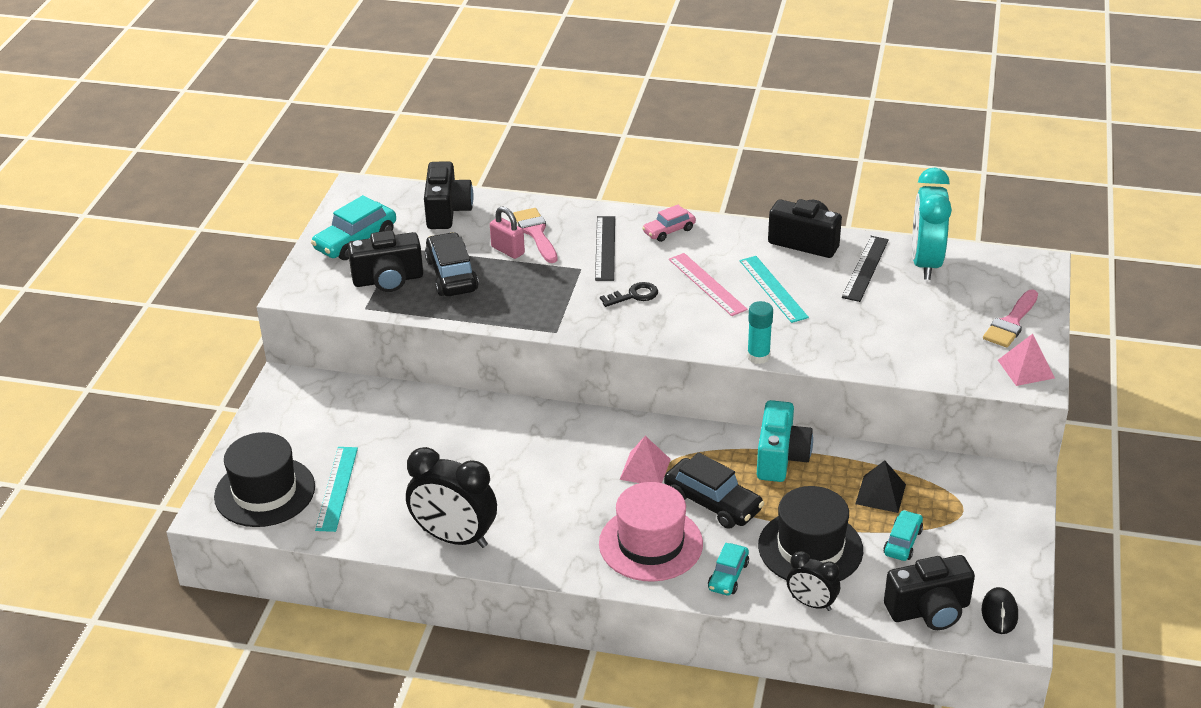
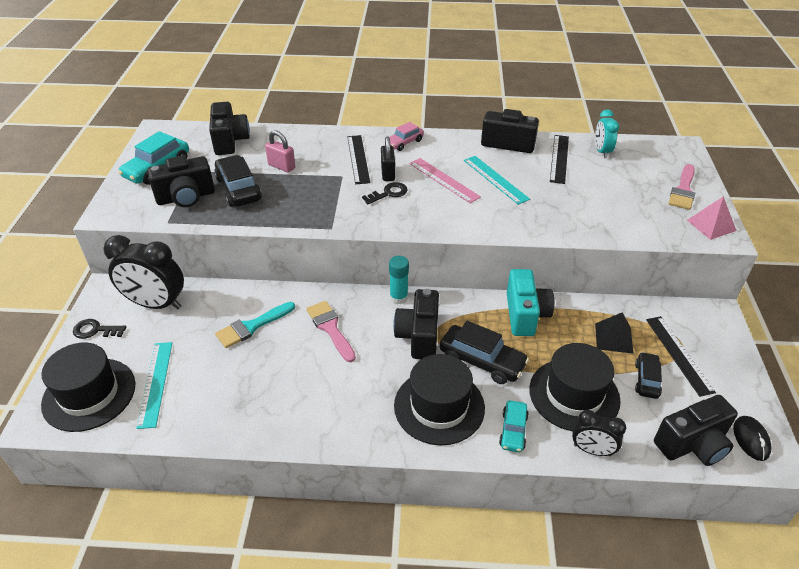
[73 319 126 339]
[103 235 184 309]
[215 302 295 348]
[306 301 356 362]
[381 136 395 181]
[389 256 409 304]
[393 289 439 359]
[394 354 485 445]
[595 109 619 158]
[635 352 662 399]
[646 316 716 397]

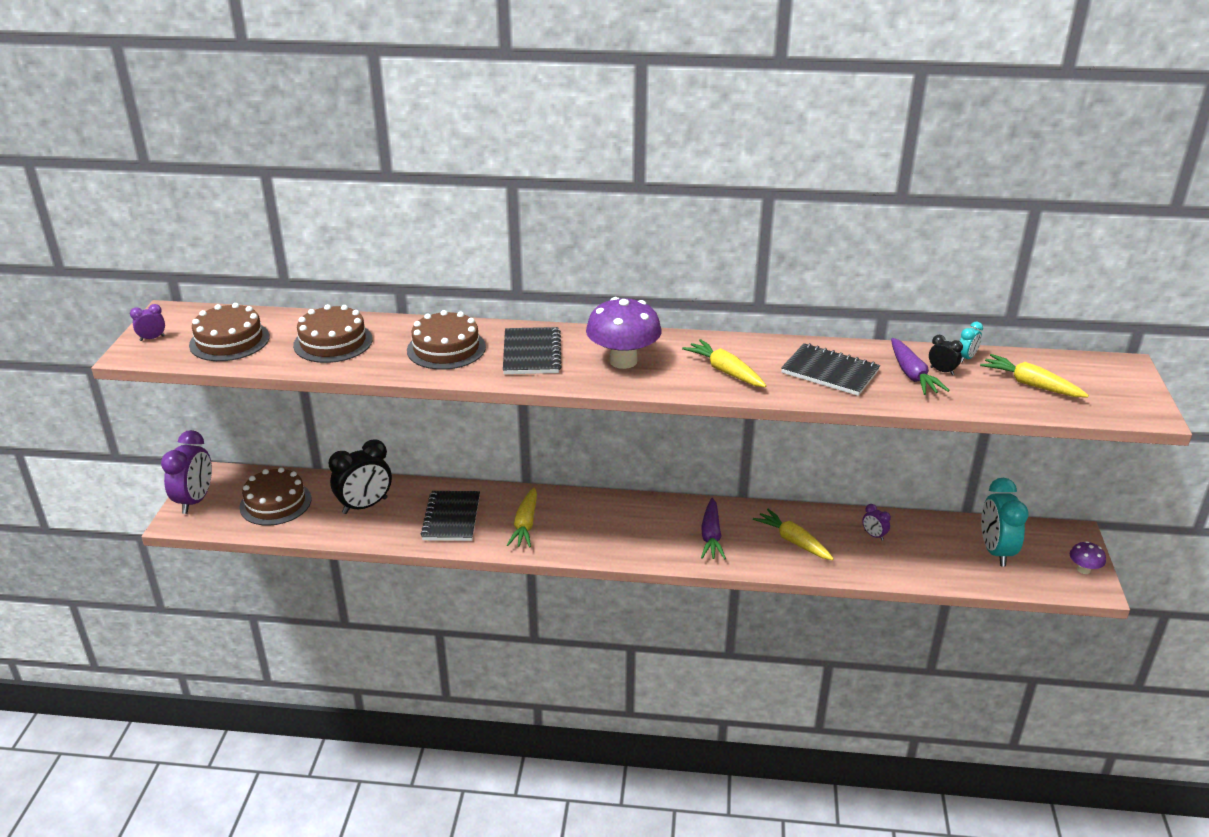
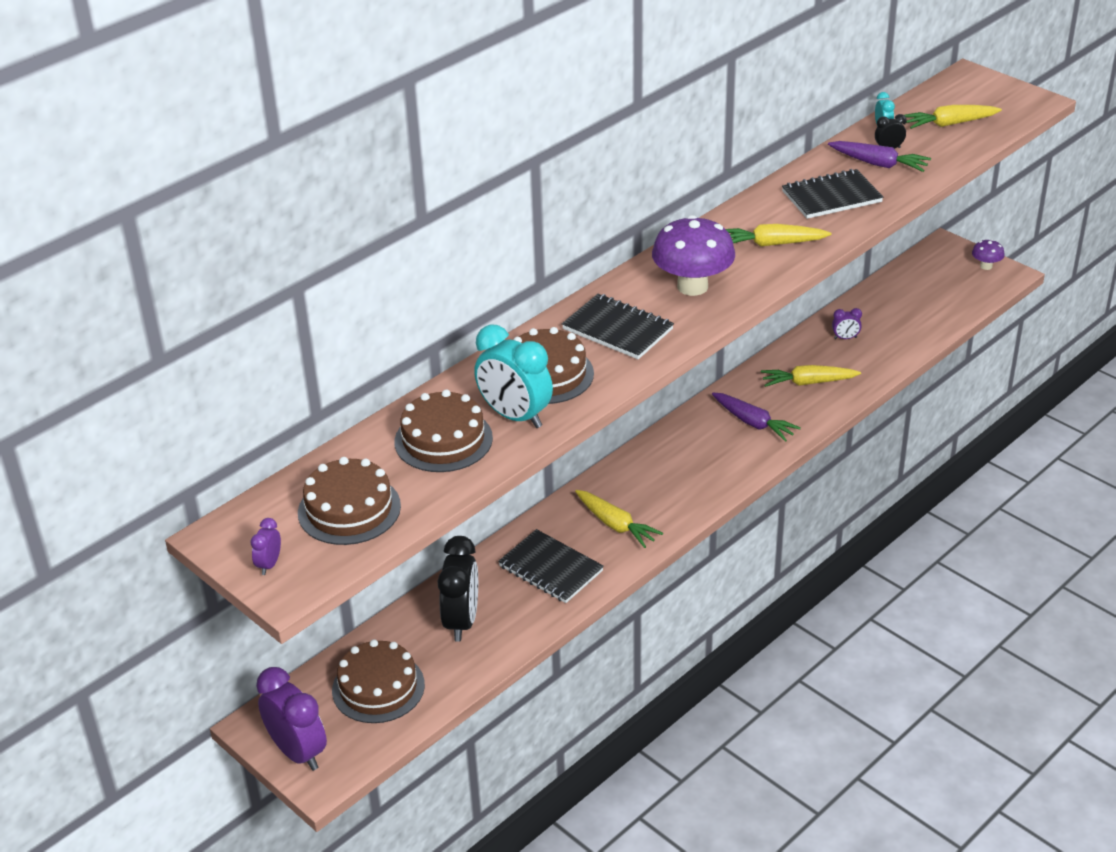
[474 324 553 428]

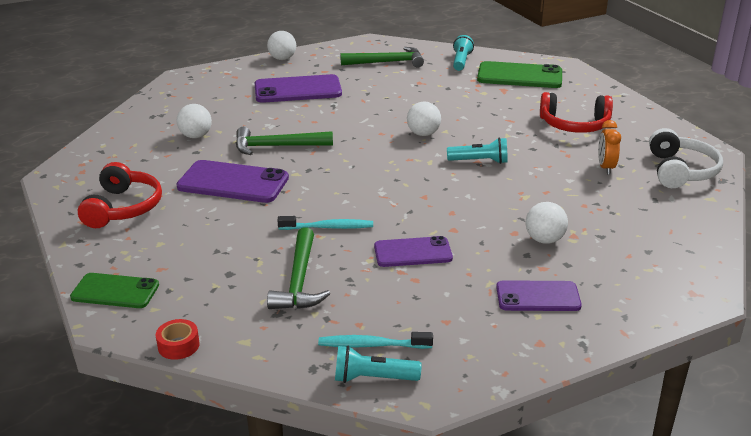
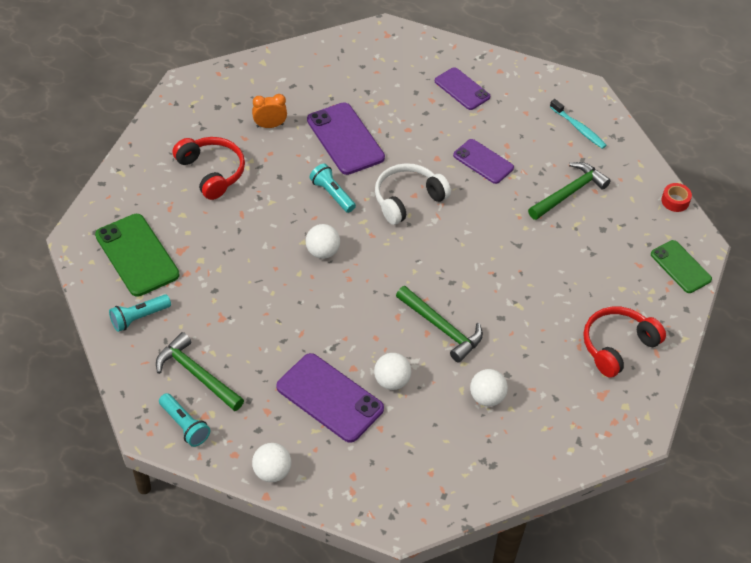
[159 393 210 447]
[252 94 287 128]
[307 102 385 175]
[374 353 411 390]
[375 163 451 225]
[278 216 373 230] (first image)

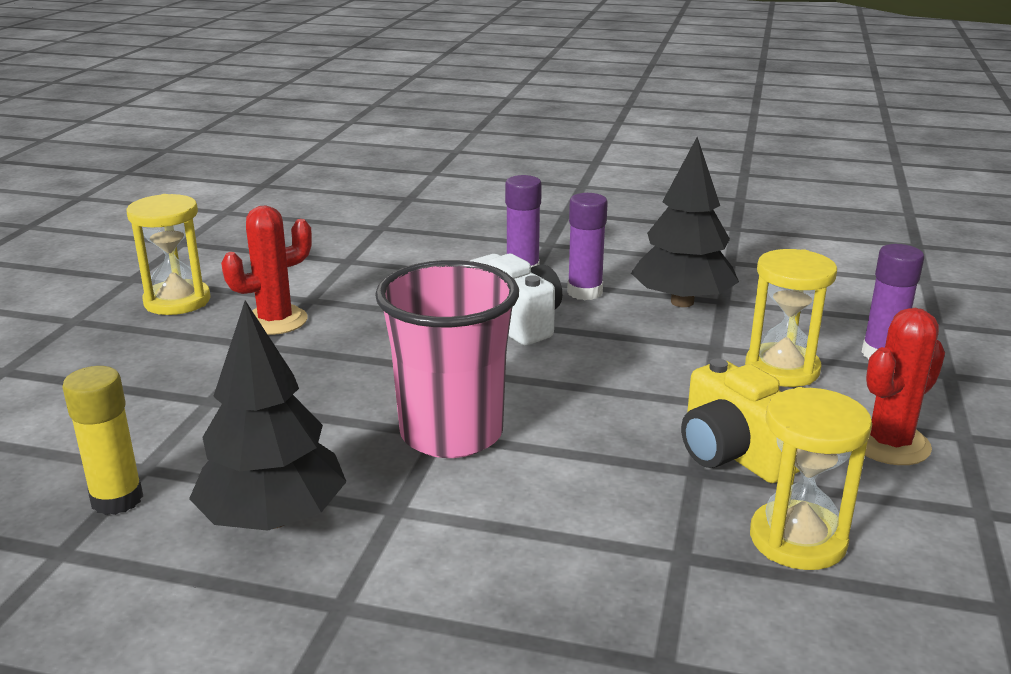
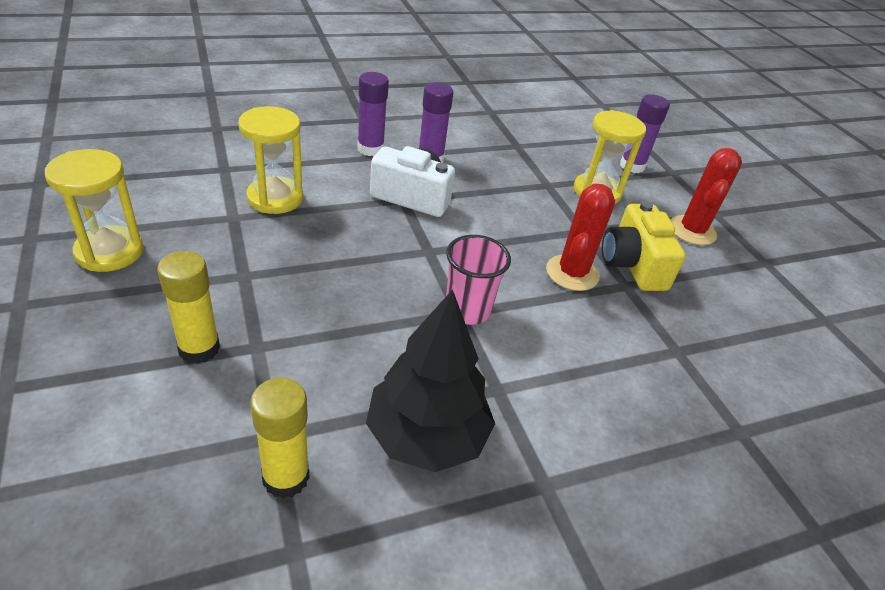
[157 251 220 364]
[238 106 303 214]
[446 235 511 325]
[546 184 615 291]
[602 201 686 291]
[631 137 739 307] (first image)

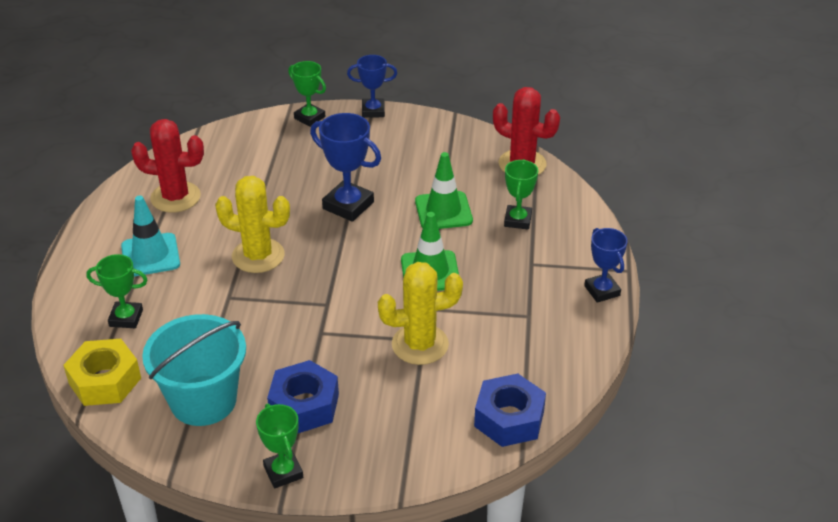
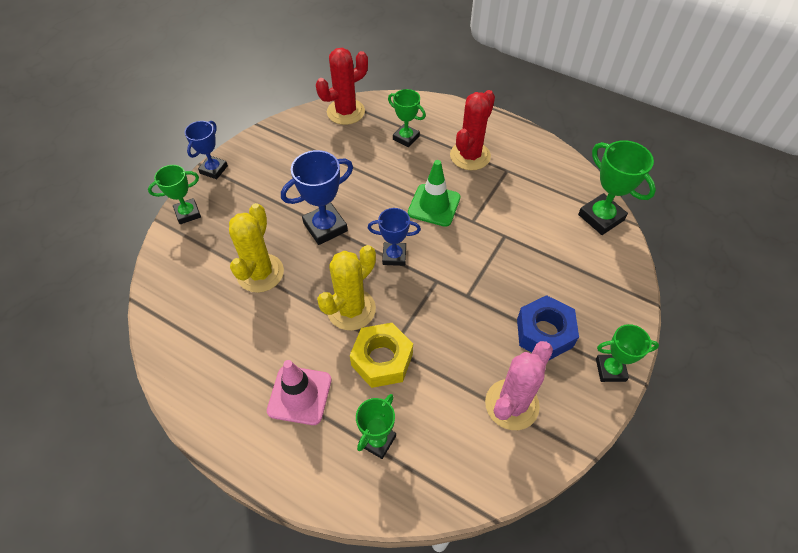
[229 203 284 293]
[267 360 331 425]
[350 323 413 388]
[368 208 421 266]
[450 90 495 170]
[485 341 553 430]
[578 140 656 235]
[415 152 473 229] (first image)

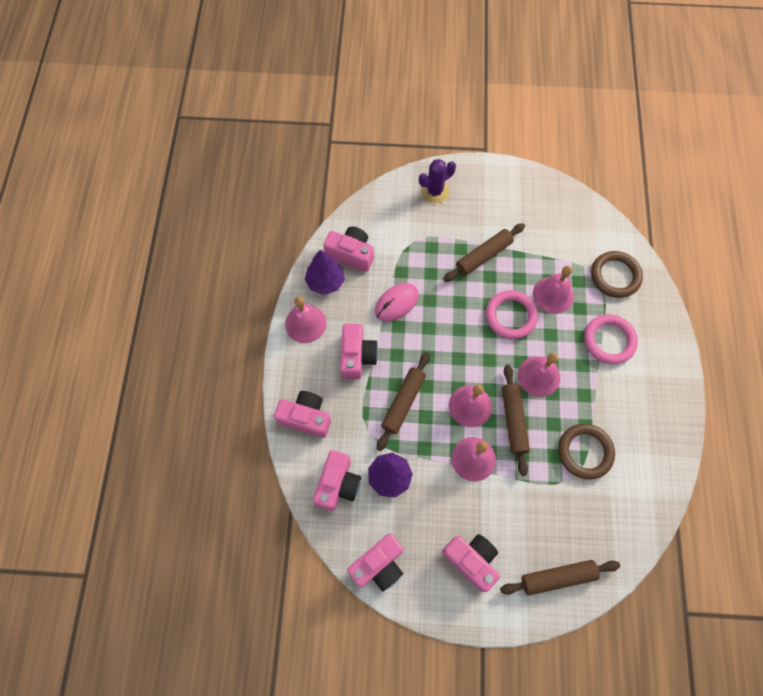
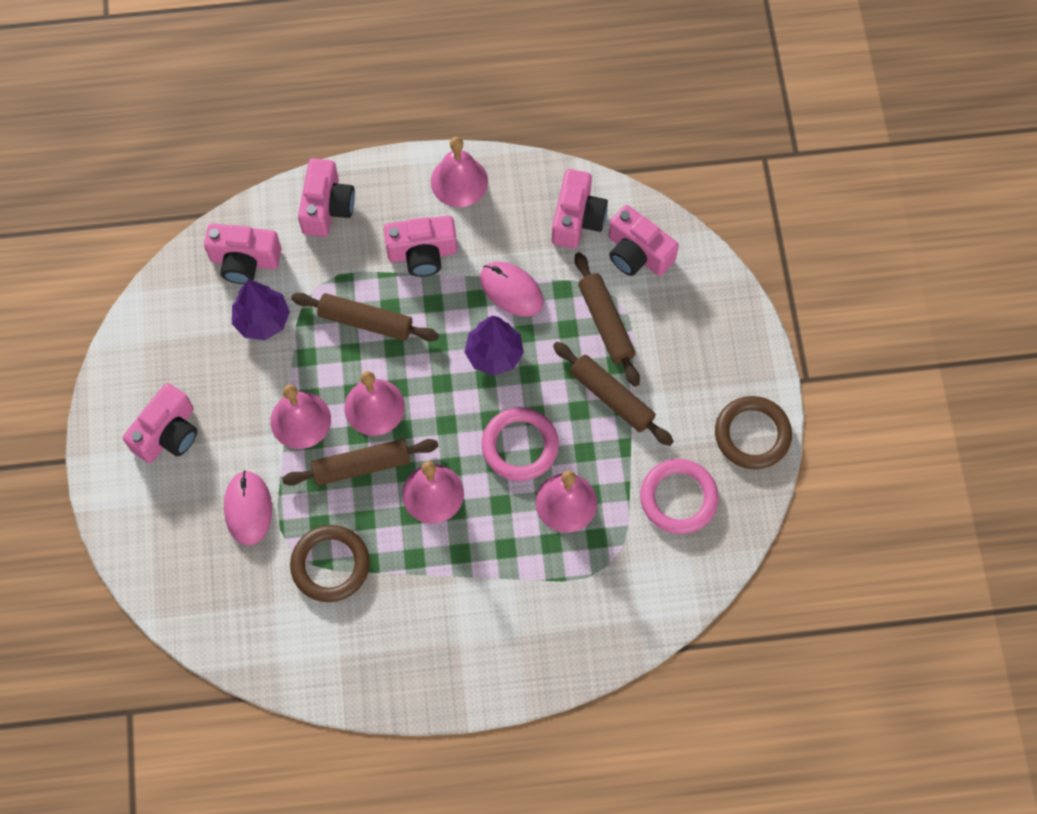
[224 470 272 546]
[465 316 524 376]
[574 252 640 387]
[609 205 679 276]
[640 459 719 534]
[715 396 792 469]
[419 159 456 203] (first image)

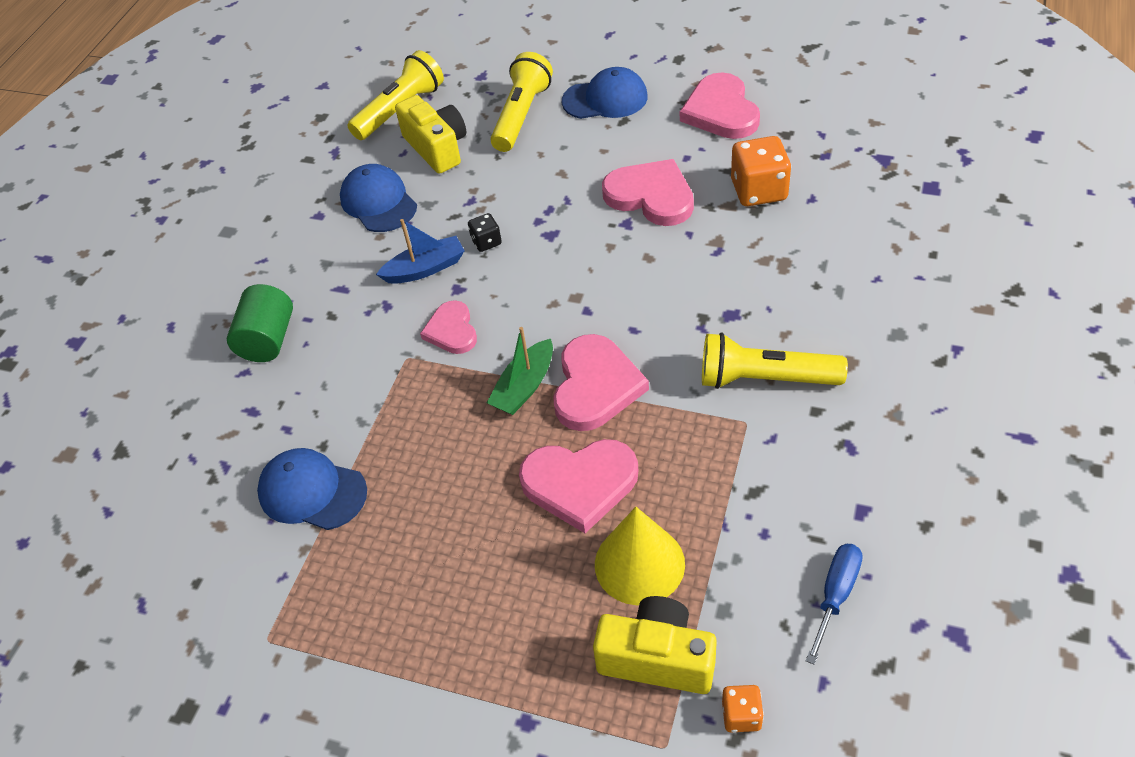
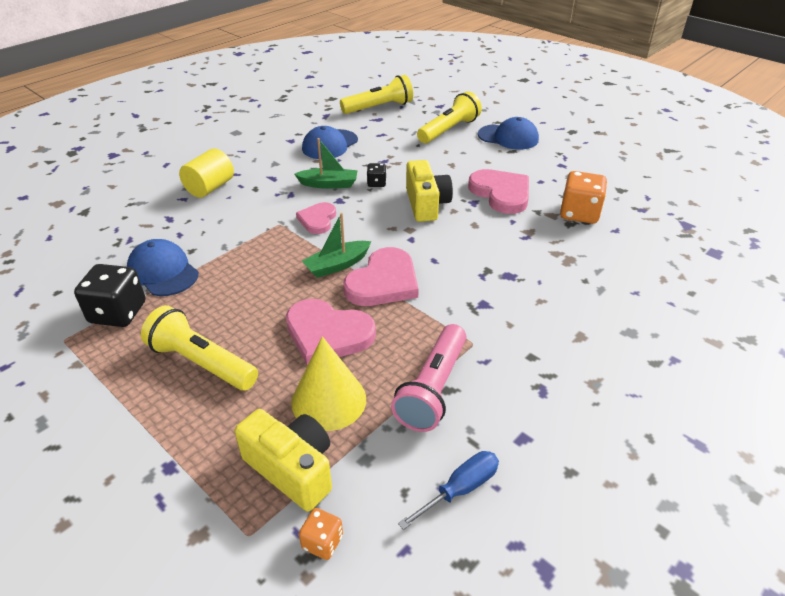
[74 264 145 327]
[141 305 258 391]
[179 148 234 198]
[294 138 358 189]
[302 126 358 159]
[391 324 466 432]
[406 160 453 222]
[680 72 760 139] (first image)

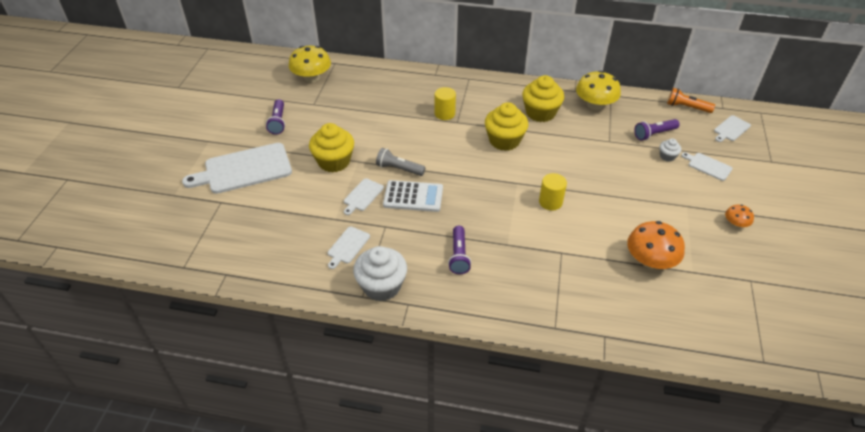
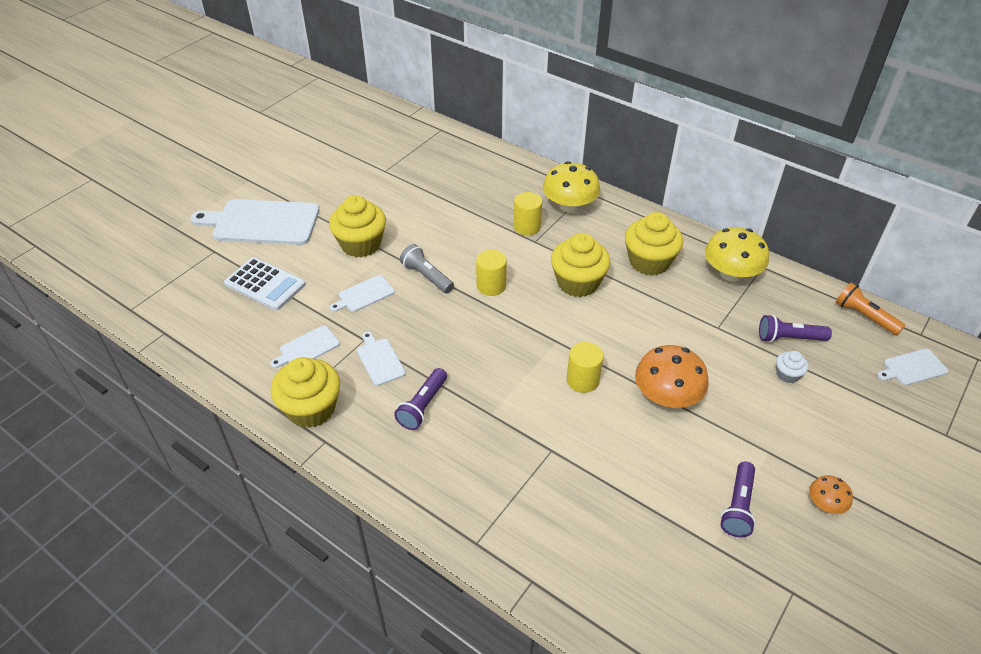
[224 257 306 310]
[271 357 340 428]
[357 332 406 386]
[476 250 507 296]
[543 161 600 213]
[635 345 709 408]
[720 462 756 537]

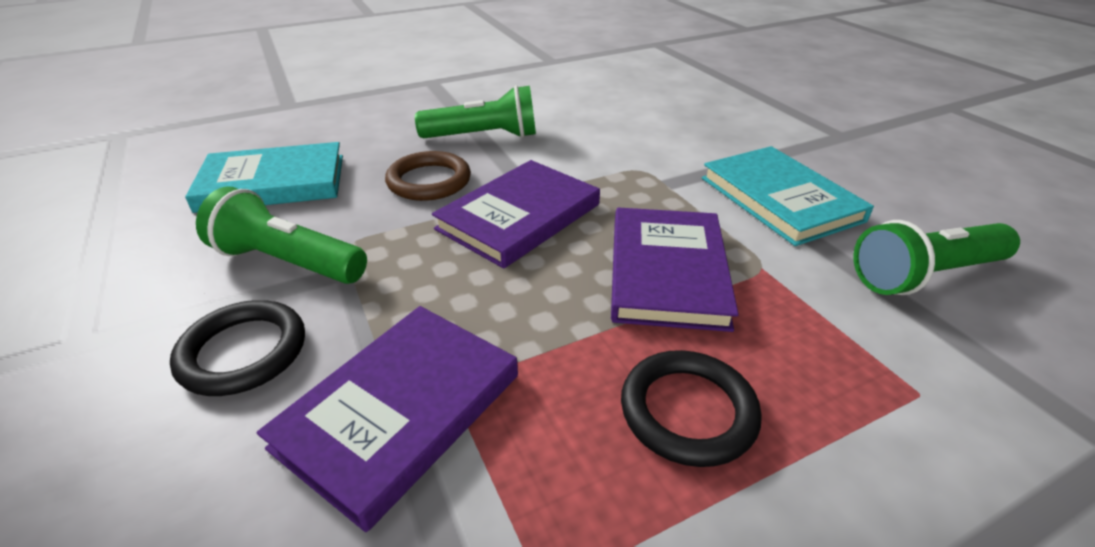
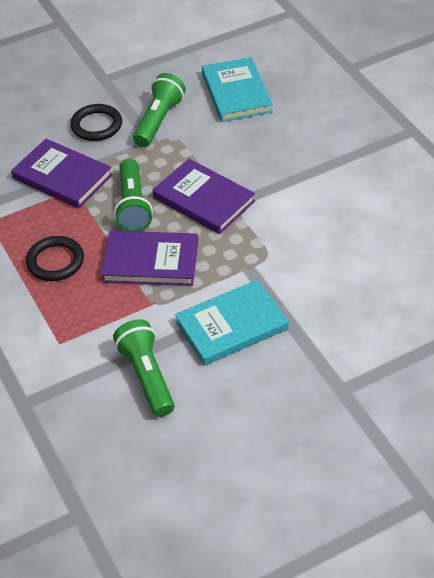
[114 159 153 232]
[385 151 471 201] (first image)

